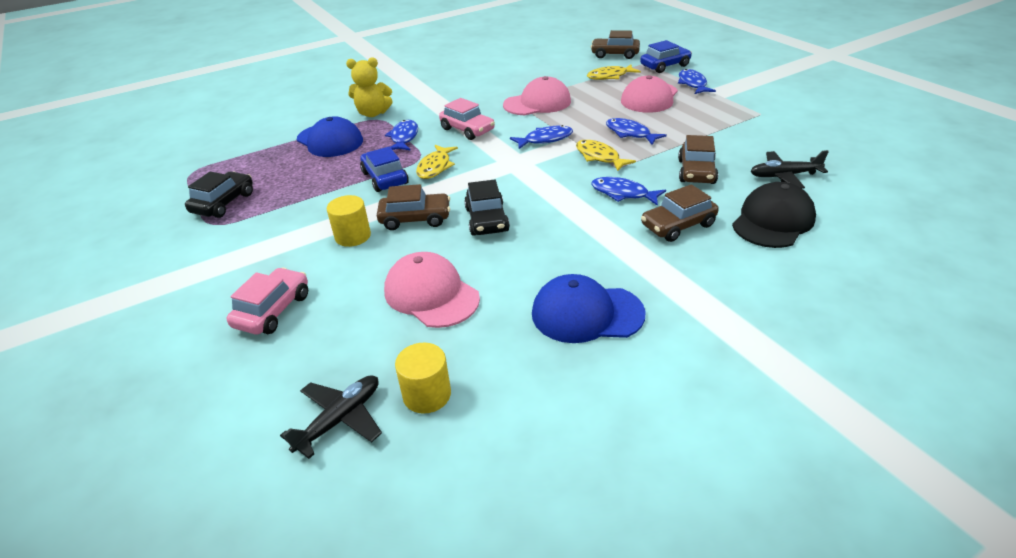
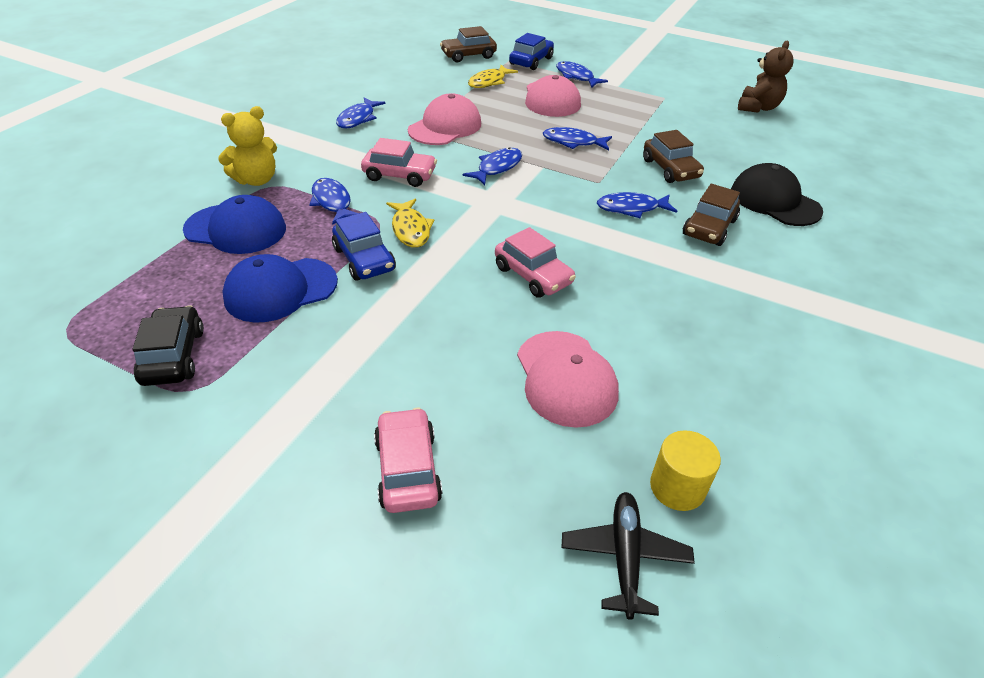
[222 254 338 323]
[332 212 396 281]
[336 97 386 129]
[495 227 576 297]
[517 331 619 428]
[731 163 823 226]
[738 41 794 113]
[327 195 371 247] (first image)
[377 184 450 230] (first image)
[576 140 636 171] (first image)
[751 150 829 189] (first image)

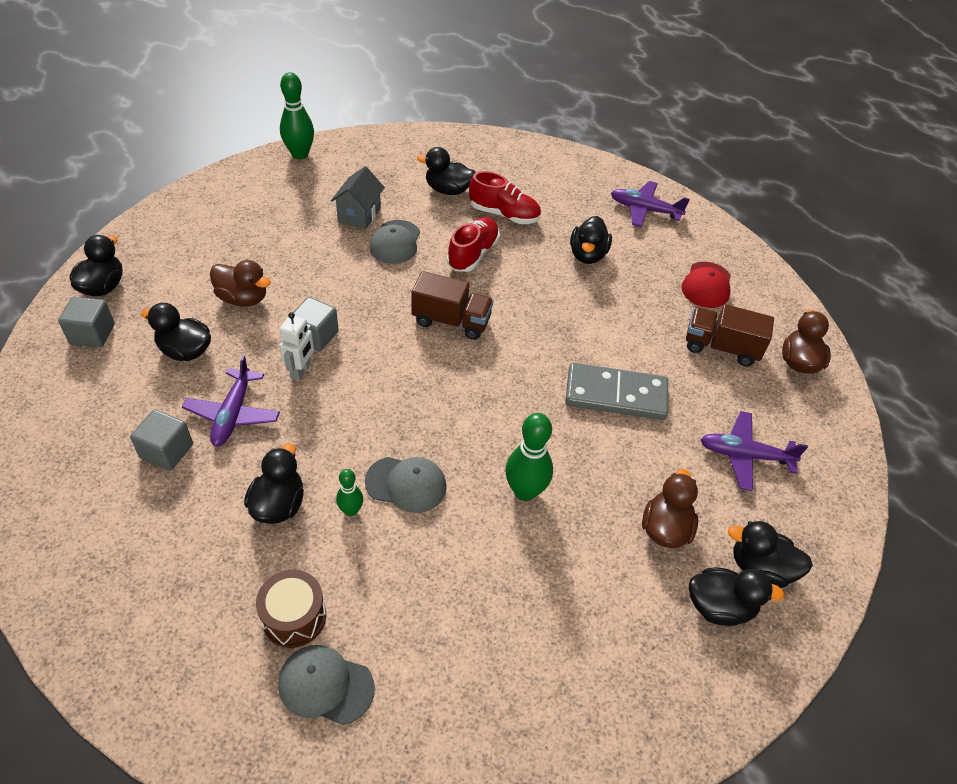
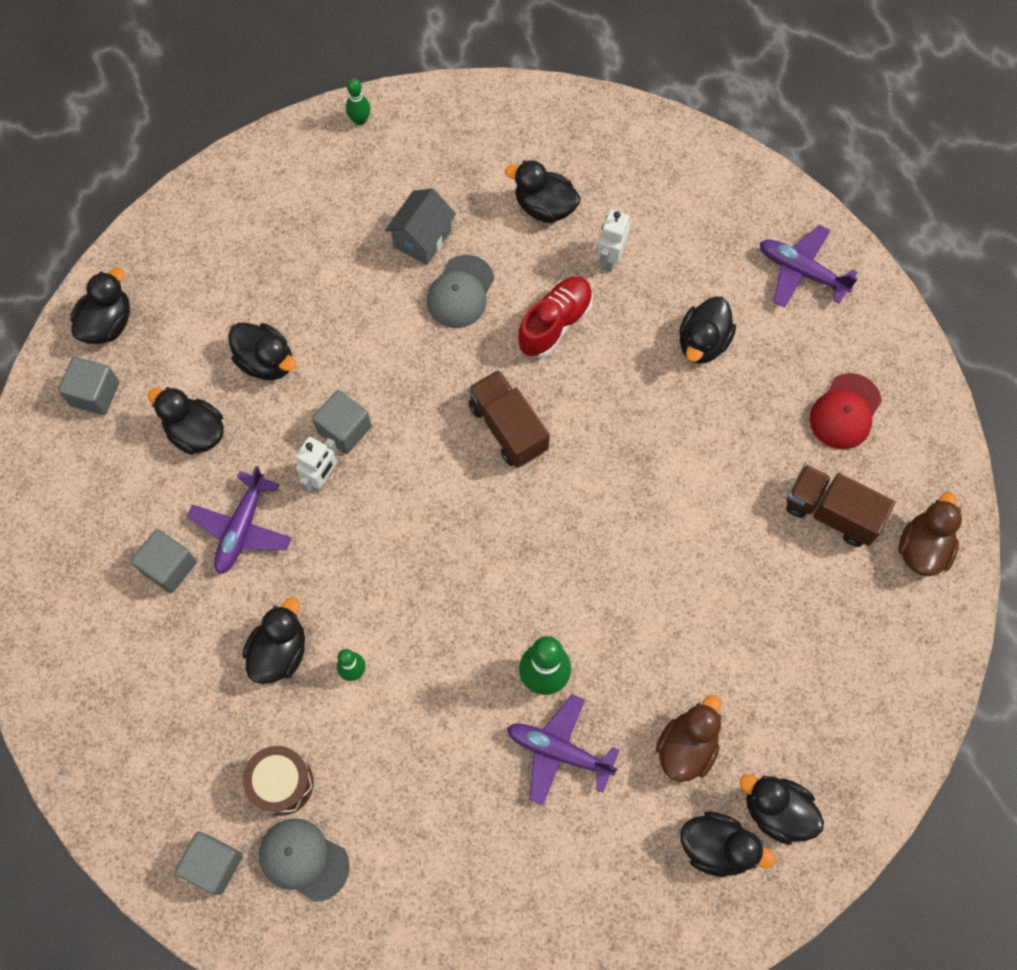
[175 832 243 895]
[228 323 296 380]
[346 78 370 125]
[468 370 550 468]
[507 694 619 805]
[597 209 630 272]
[365 457 447 513] (first image)
[565 363 668 420] (first image)

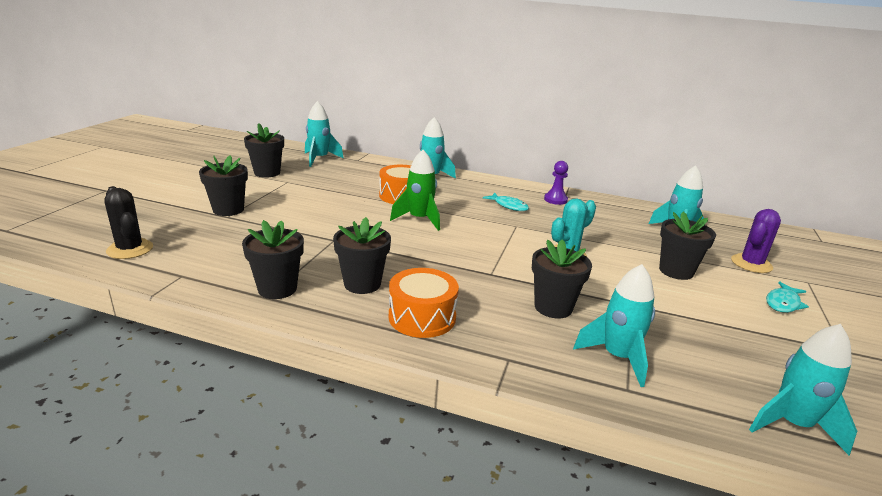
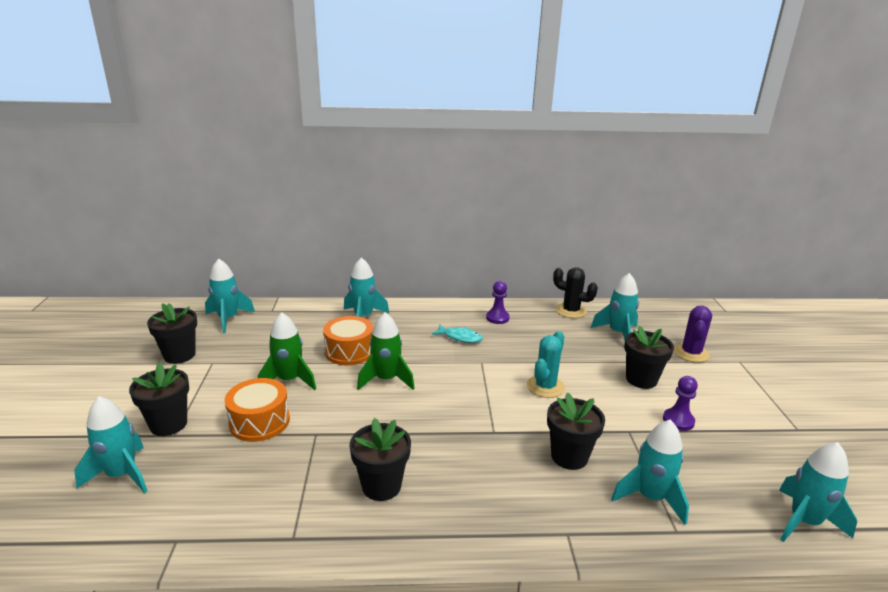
[74 396 147 493]
[224 378 290 442]
[258 312 316 390]
[553 267 598 318]
[663 376 698 431]
[242 220 304 299] (first image)
[766 282 809 313] (first image)

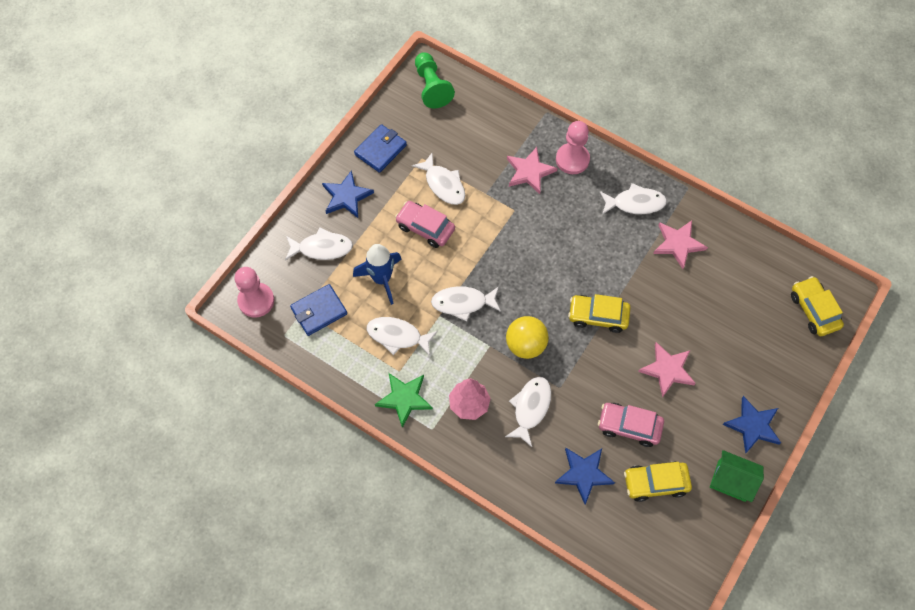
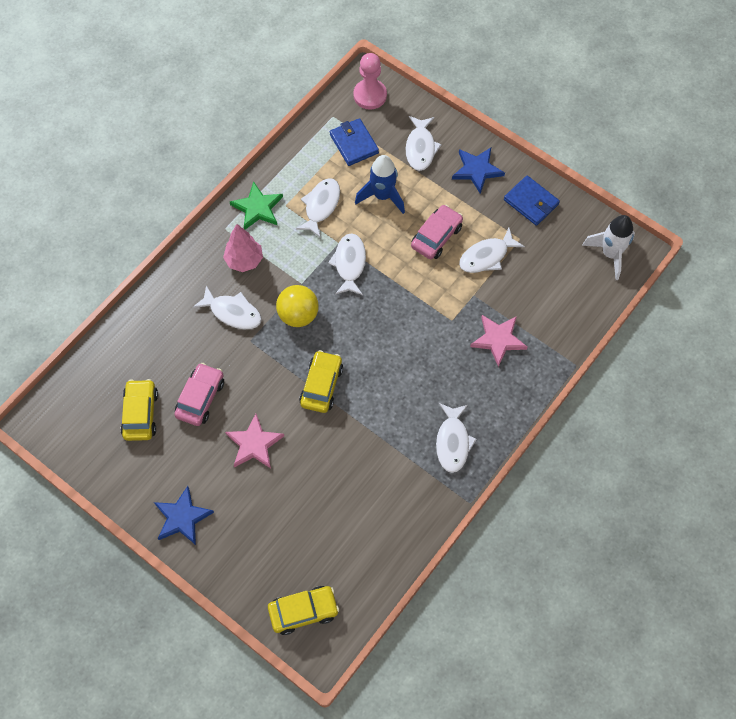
[582 215 635 280]
[555 448 615 505] (first image)
[556 121 590 174] (first image)
[653 221 708 269] (first image)
[710 450 764 502] (first image)

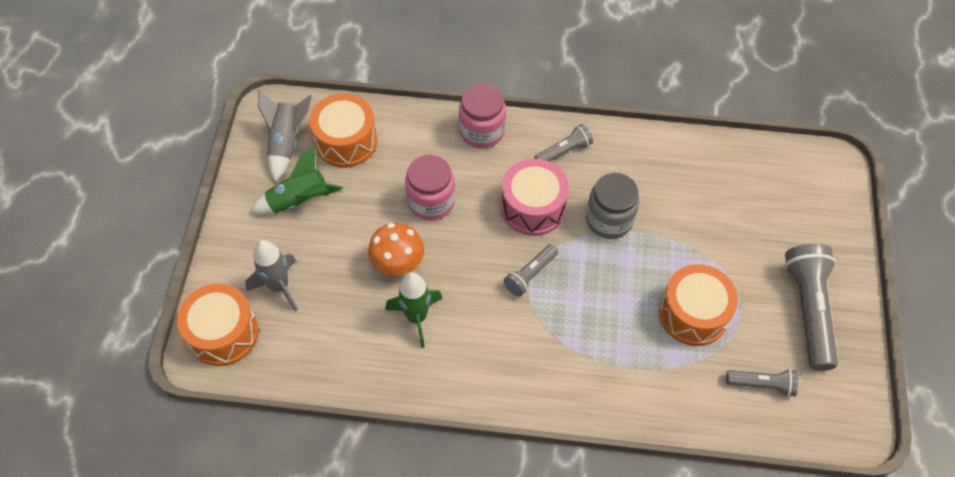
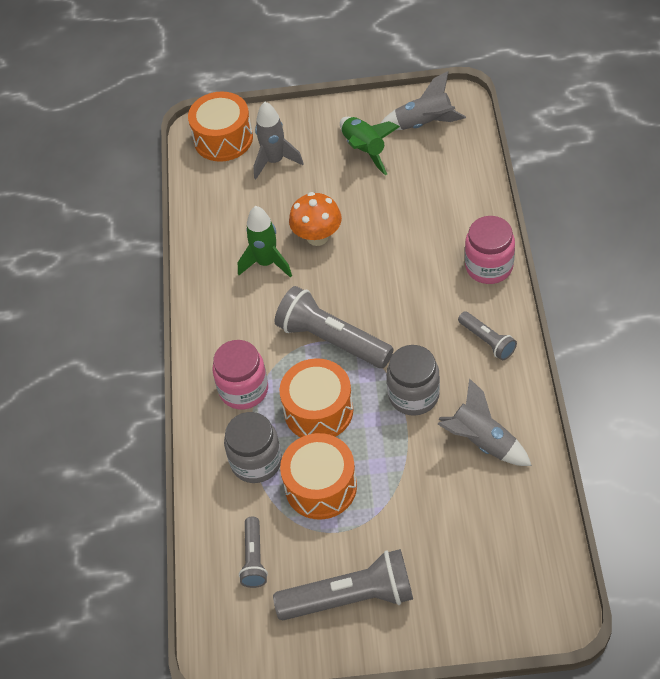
[212 340 268 410]
[224 412 282 483]
[275 286 394 368]
[279 358 353 437]
[438 378 532 466]
[501 159 569 236] (first image)

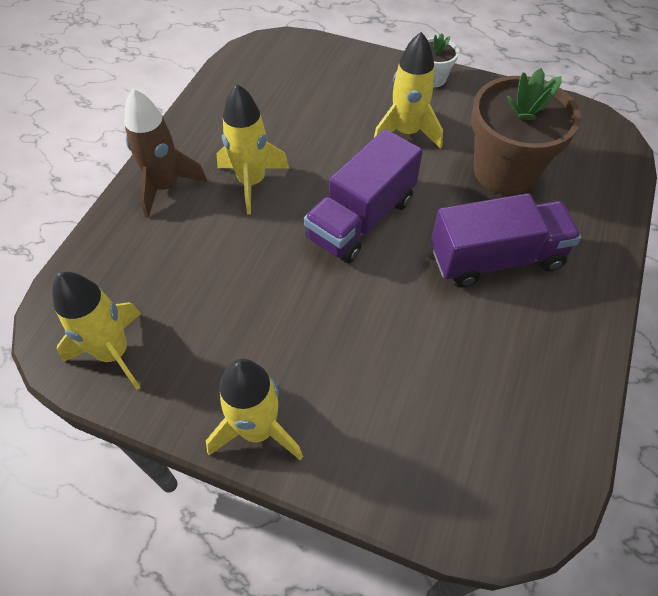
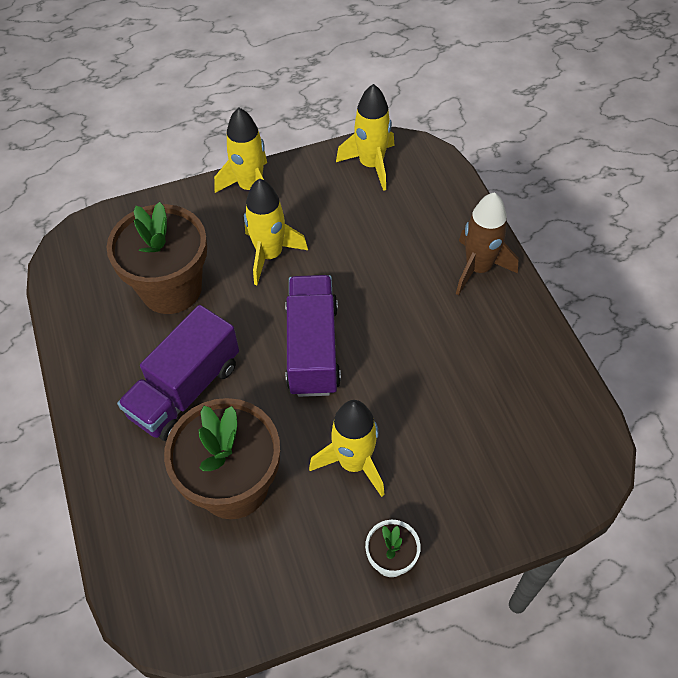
[107 202 207 314]
[244 178 308 285]

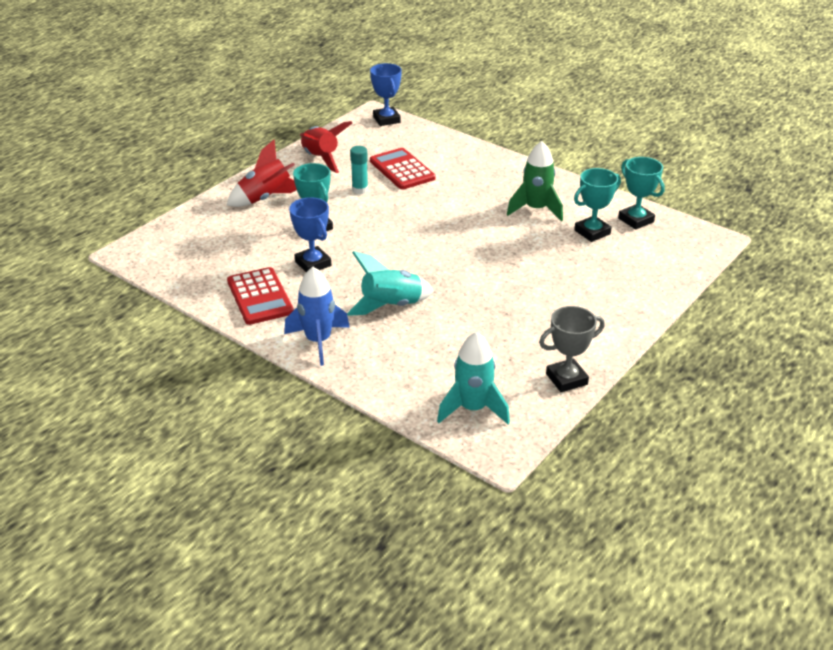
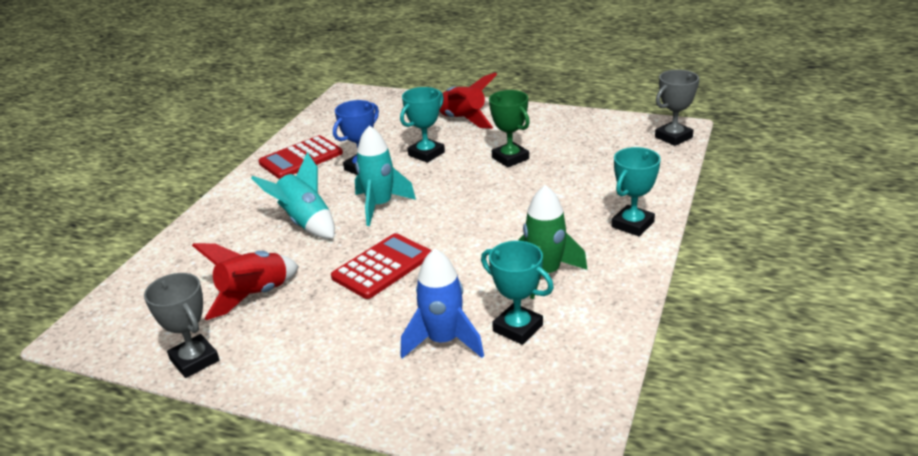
[192 243 299 320]
[331 233 431 299]
[355 125 416 226]
[400 248 484 359]
[489 90 530 167]
[612 147 661 236]
[655 70 699 146]

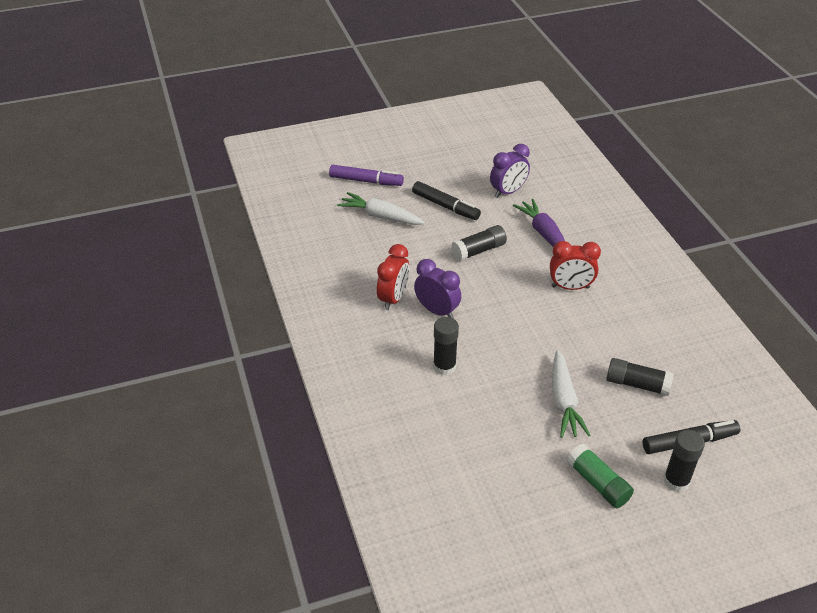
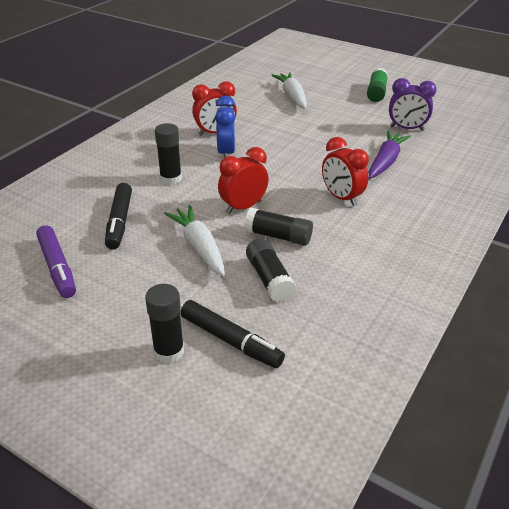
[36 225 76 298]
[105 183 132 249]
[164 205 225 276]
[215 96 235 158]
[218 147 269 214]
[244 208 313 246]
[367 68 388 102]

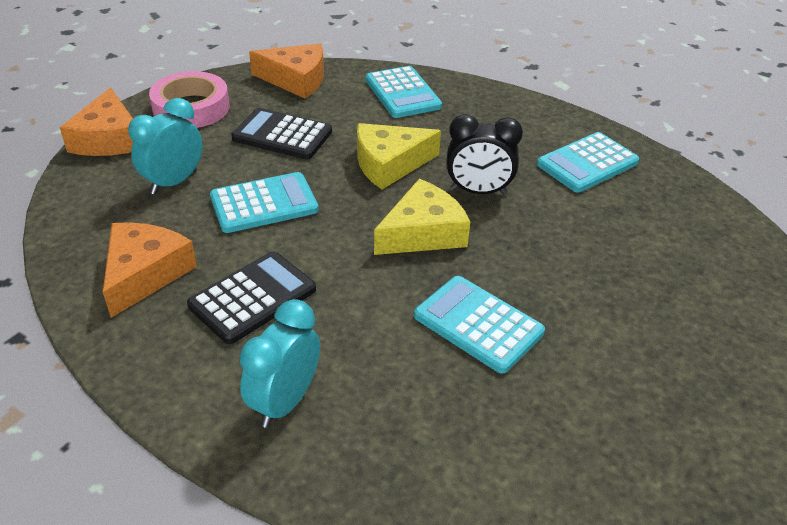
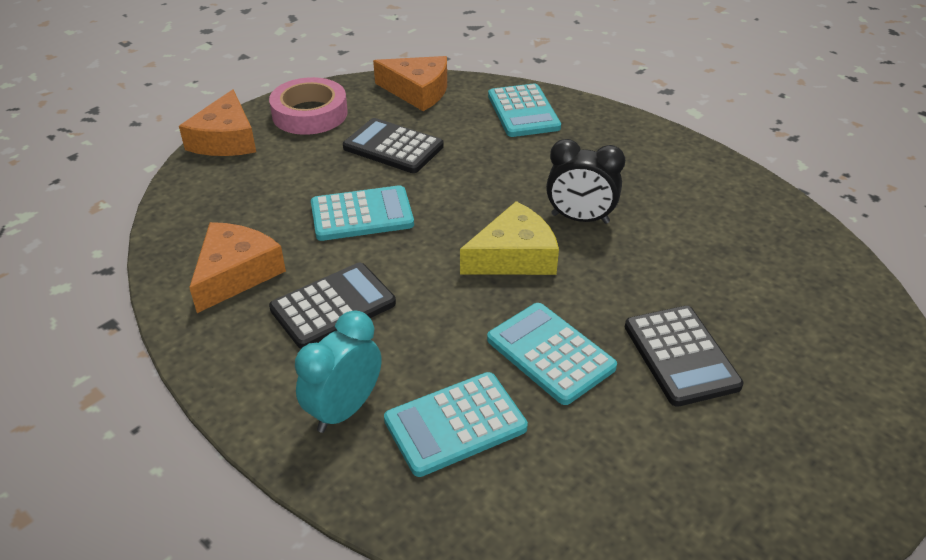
[384 372 528 477]
[625 306 743 407]
[128 98 203 195] (first image)
[357 123 441 189] (first image)

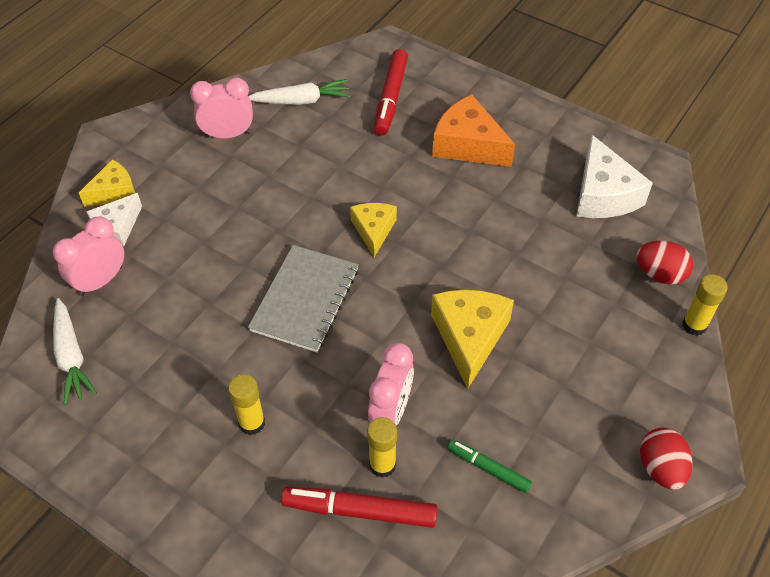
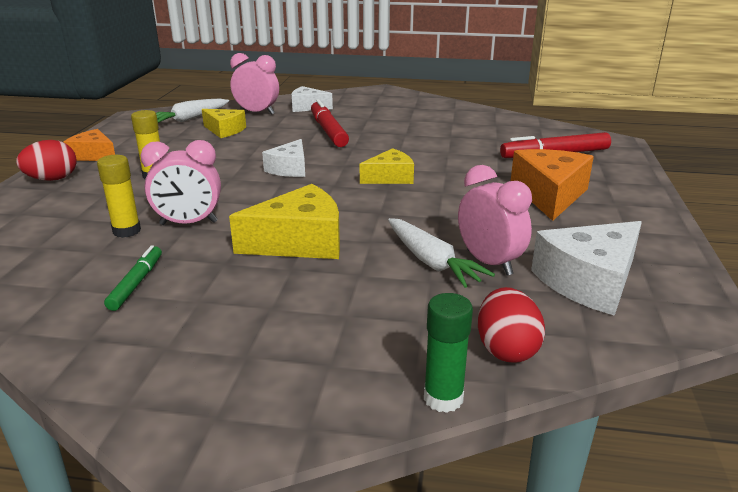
[16 140 77 181]
[64 129 115 161]
[202 109 246 138]
[262 139 305 177]
[311 99 349 147]
[388 218 495 288]
[424 293 473 413]
[458 165 532 276]

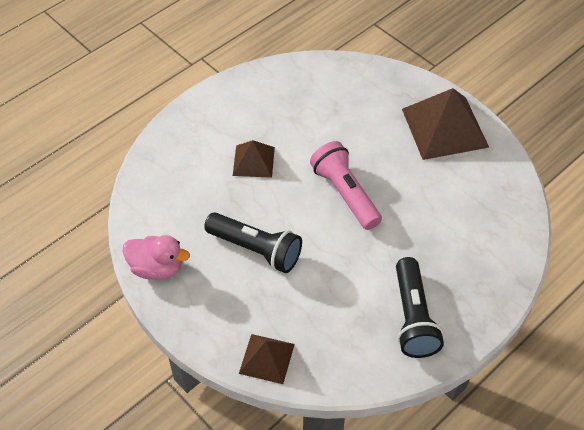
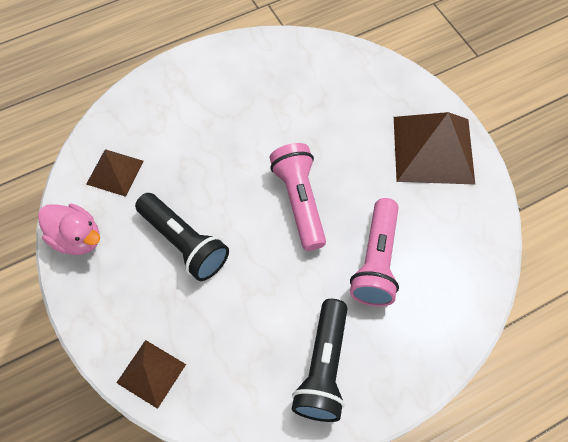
[86 149 144 197]
[350 198 399 306]

